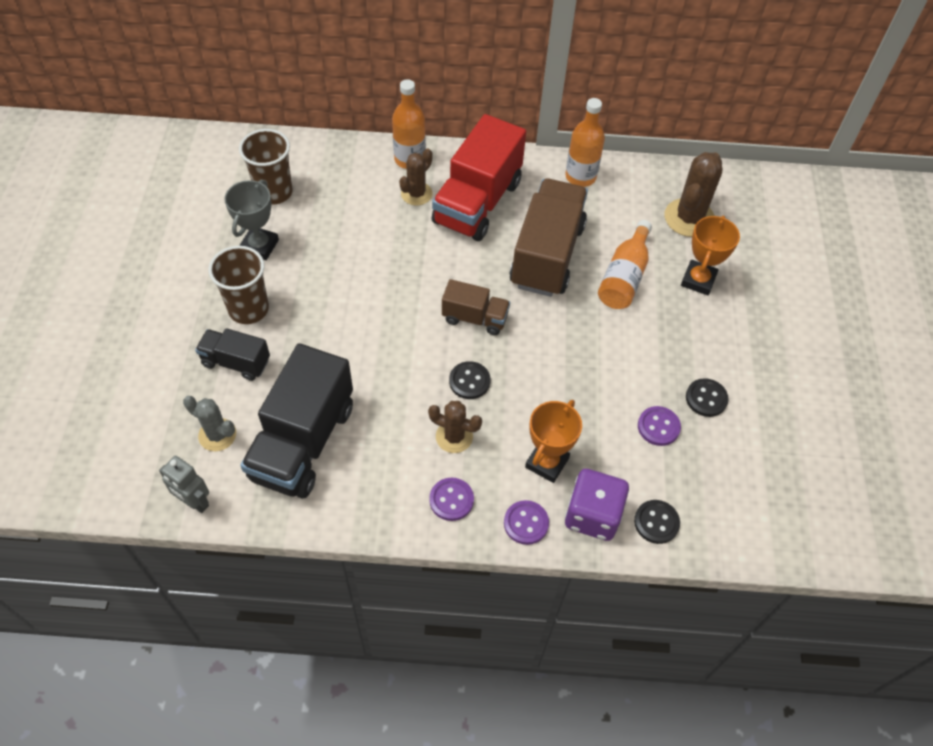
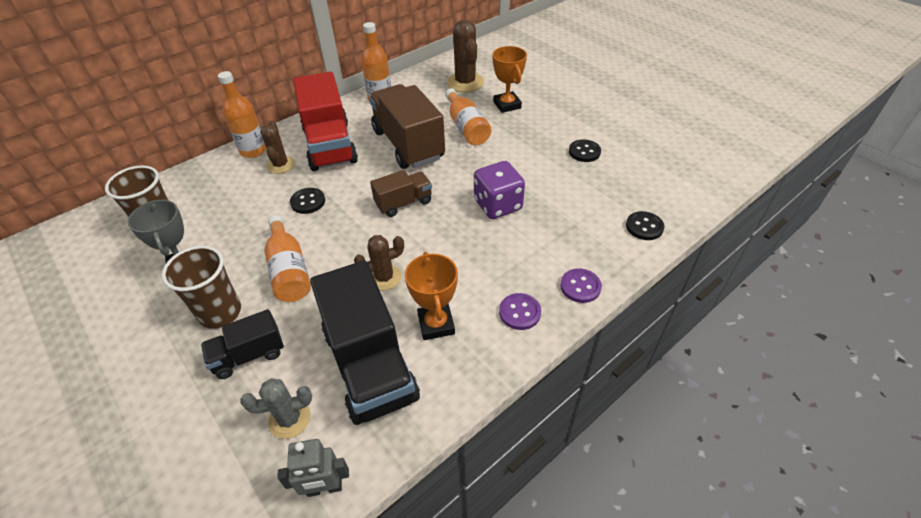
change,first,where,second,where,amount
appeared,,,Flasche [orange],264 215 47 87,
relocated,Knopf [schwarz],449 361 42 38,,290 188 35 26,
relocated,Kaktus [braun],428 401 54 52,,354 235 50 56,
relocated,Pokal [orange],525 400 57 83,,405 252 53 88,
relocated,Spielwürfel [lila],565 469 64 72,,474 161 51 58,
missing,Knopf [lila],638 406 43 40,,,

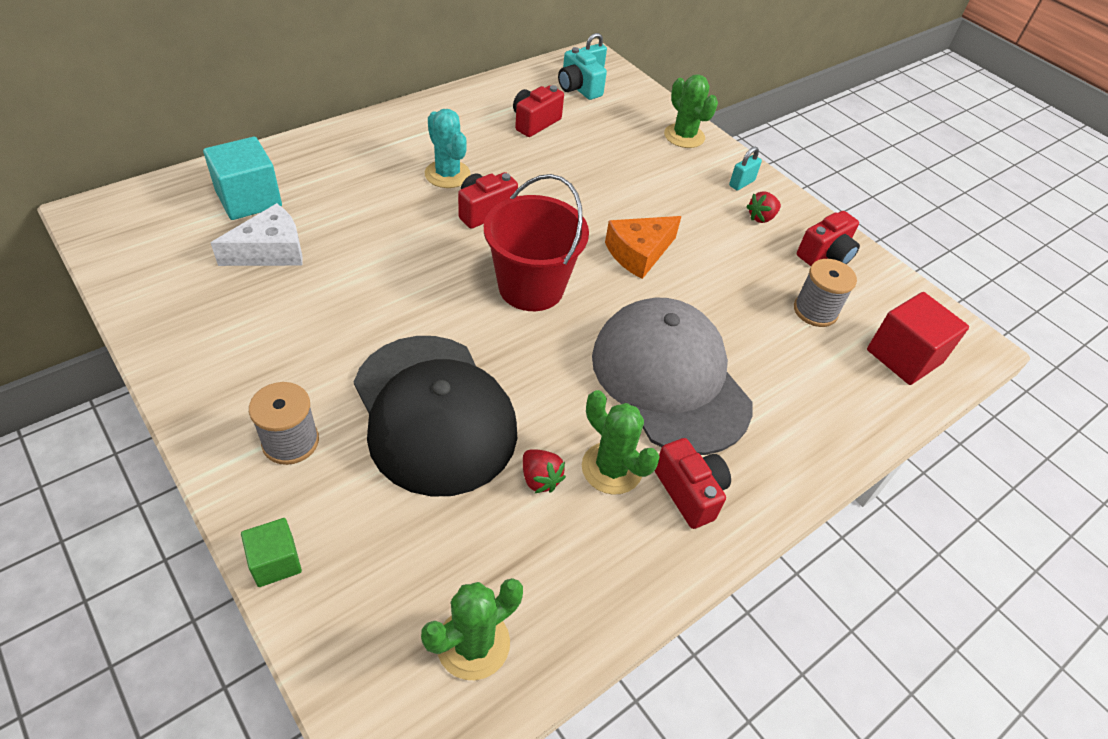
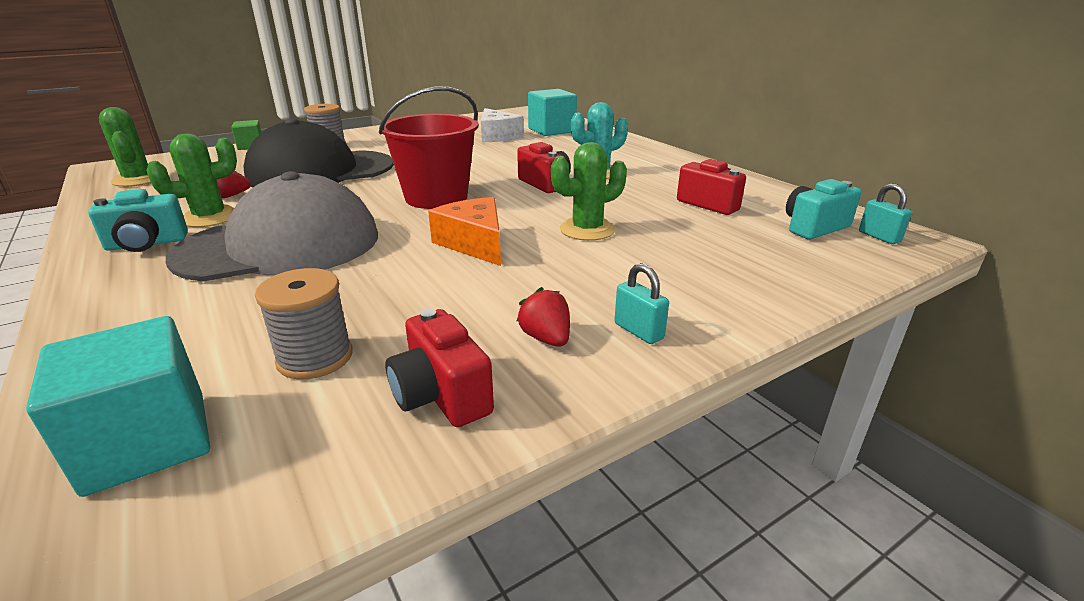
change,first,where,second,where,amount
colour,Kubus [rot],867 292 102 93,Kubus [türkis],26 316 184 181,
colour,Kamera [rot],655 438 76 91,Kamera [türkis],88 189 100 63,
relocated,Kaktus [grün],664 75 54 73,,551 142 76 99,

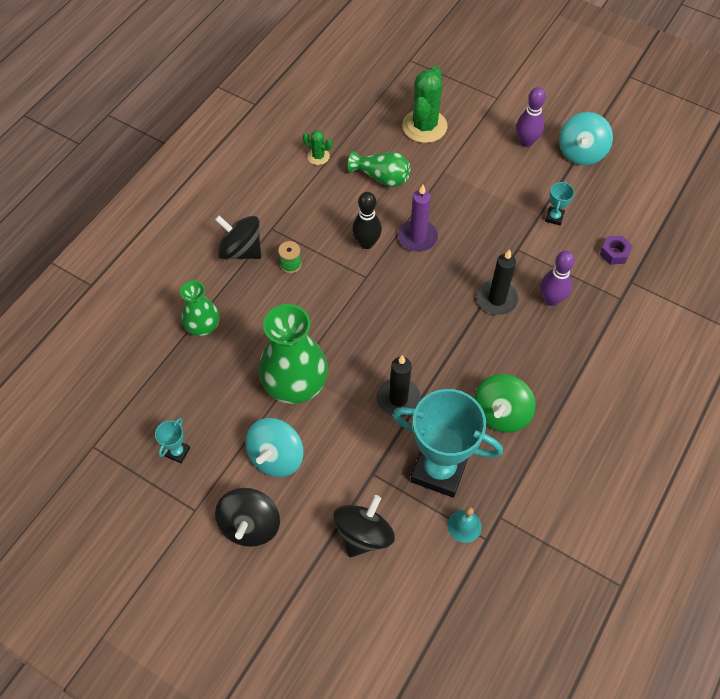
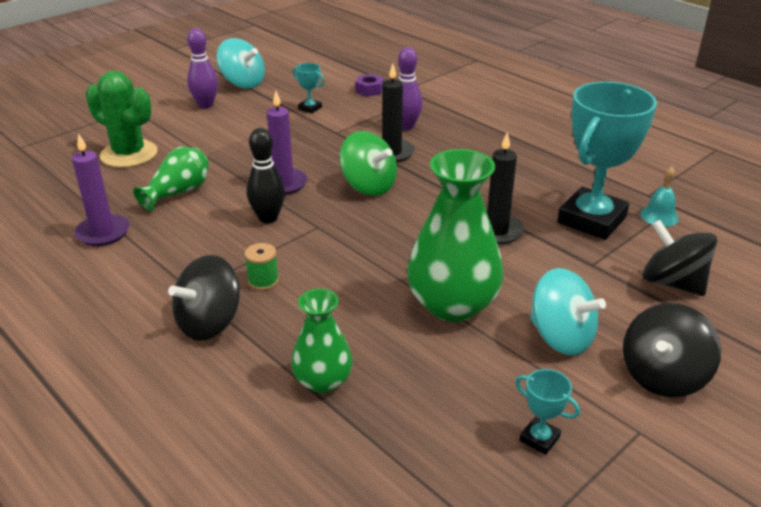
change,first,where,second,where,amount
exchanged,Kaktus [grün],303 130 30 35,Kerze [lila],72 133 58 113,
relocated,Kreisel [grün],474 374 61 59,,339 131 58 65,
spun,Kreisel [schwarz],215 488 65 59,,623 303 98 94,105 degrees clockwise

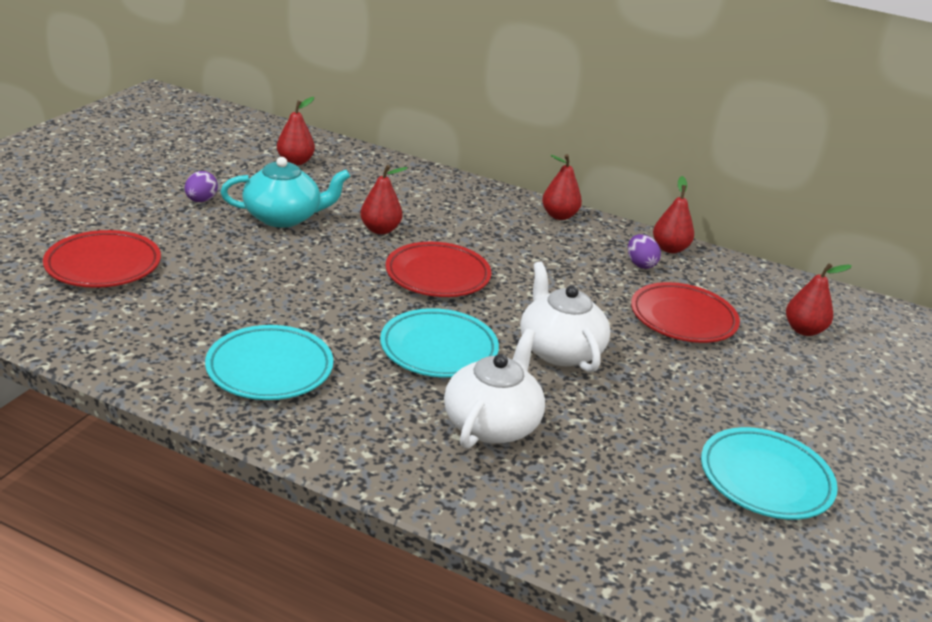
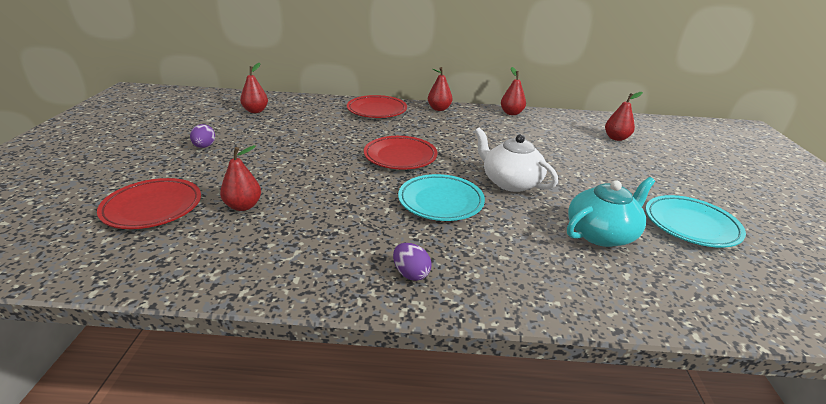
change,first,where,second,where,amount
relocated,Birne [rot],360 165 47 69,,220 145 41 66,
relocated,Teller [rot],631 282 109 61,,347 95 60 23,
relocated,Ei [lila],628 234 33 35,,393 243 39 38,
relocated,Teekanne [türkis],221 157 129 71,,567 177 88 70,
missing,Teller [türkis],205 325 128 75,,,
missing,Teekanne [weiß],444 329 101 120,,,

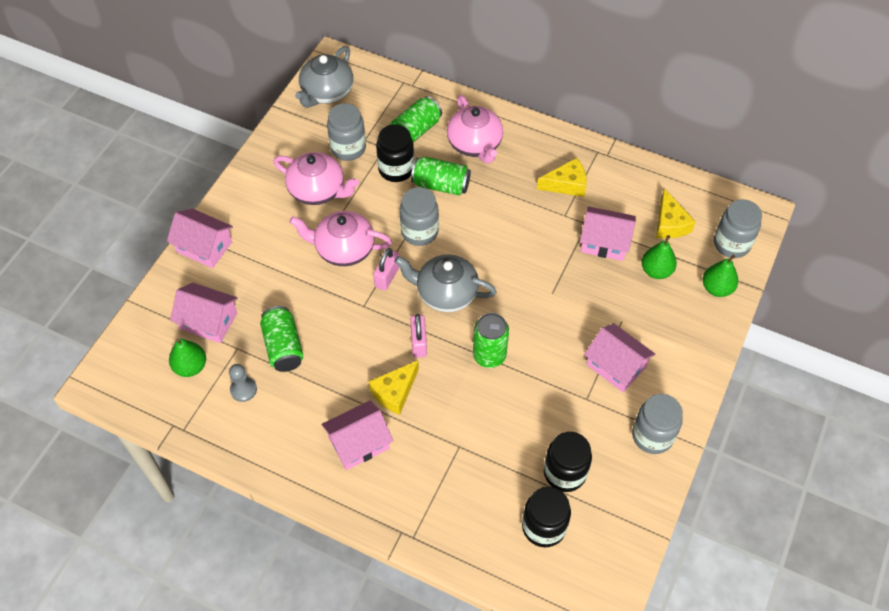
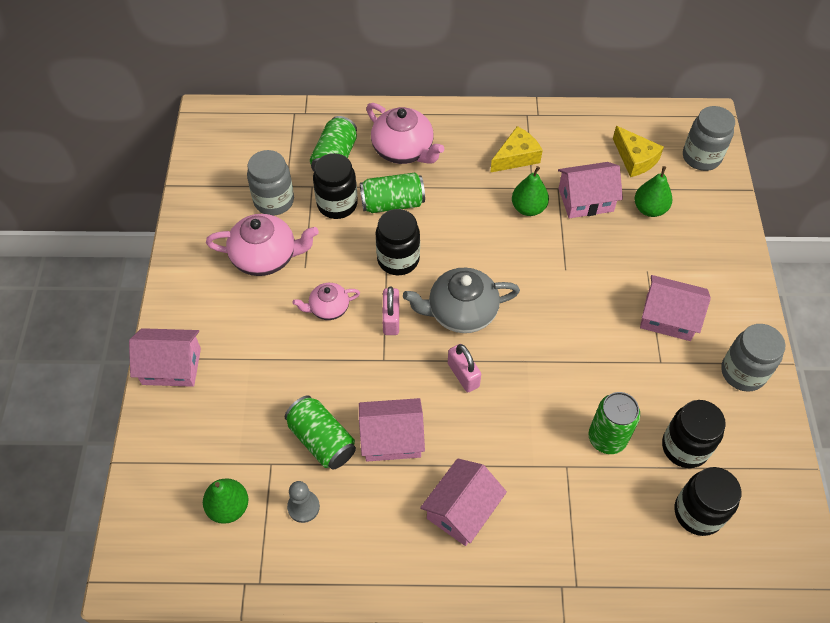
change,first,where,second,where,amount
size,Teekanne [rosa],289 211 103 55,,292 283 68 37,x0.58
relocated,Haus [rosa],170 283 68 60,,359 398 66 63,
colour,Einmachglas [grau],400 187 39 59,Einmachglas [schwarz],376 209 44 66,
relocated,Birne [grün],703 255 35 42,,512 166 37 50,
relocated,Dose [grün],473 313 36 55,,589 392 51 62,
missing,Teekanne [grau],295 46 58 62,,,
missing,Käse [gelb],369 360 50 55,,,

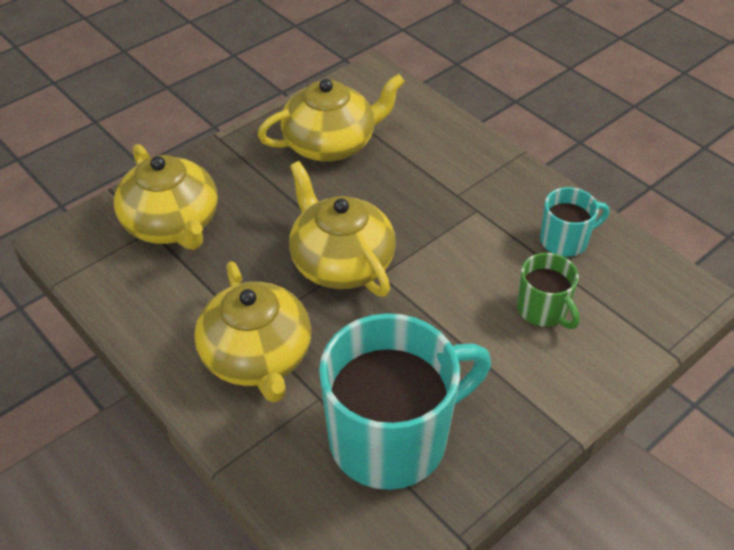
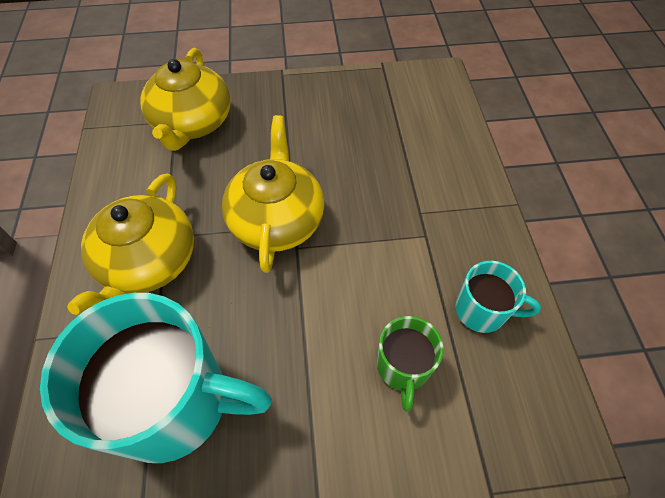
change,first,where,second,where,amount
missing,Teekanne [gelb],258 74 147 88,,,

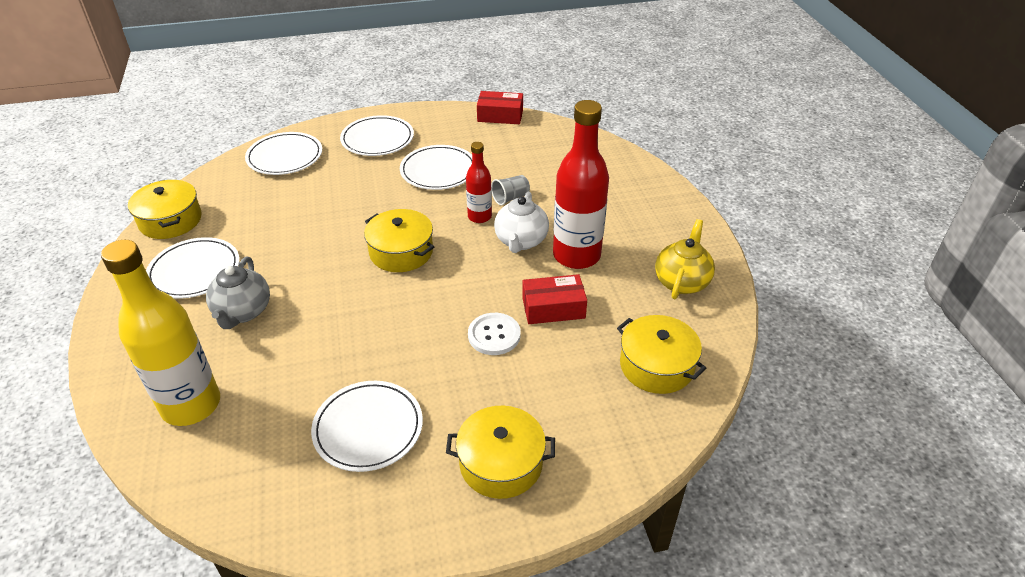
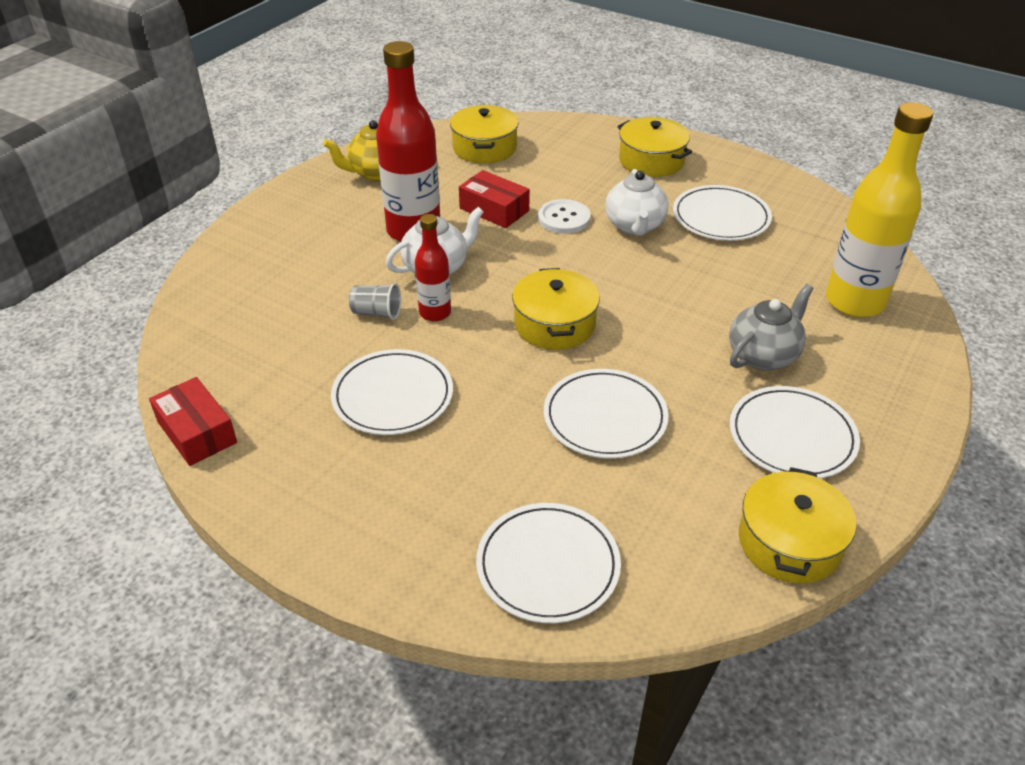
change,first,where,second,where,amount
relocated,Teller [weiß],340 115 74 41,,544 369 125 90,
appeared,,,Teekanne [weiß],605 169 63 66,

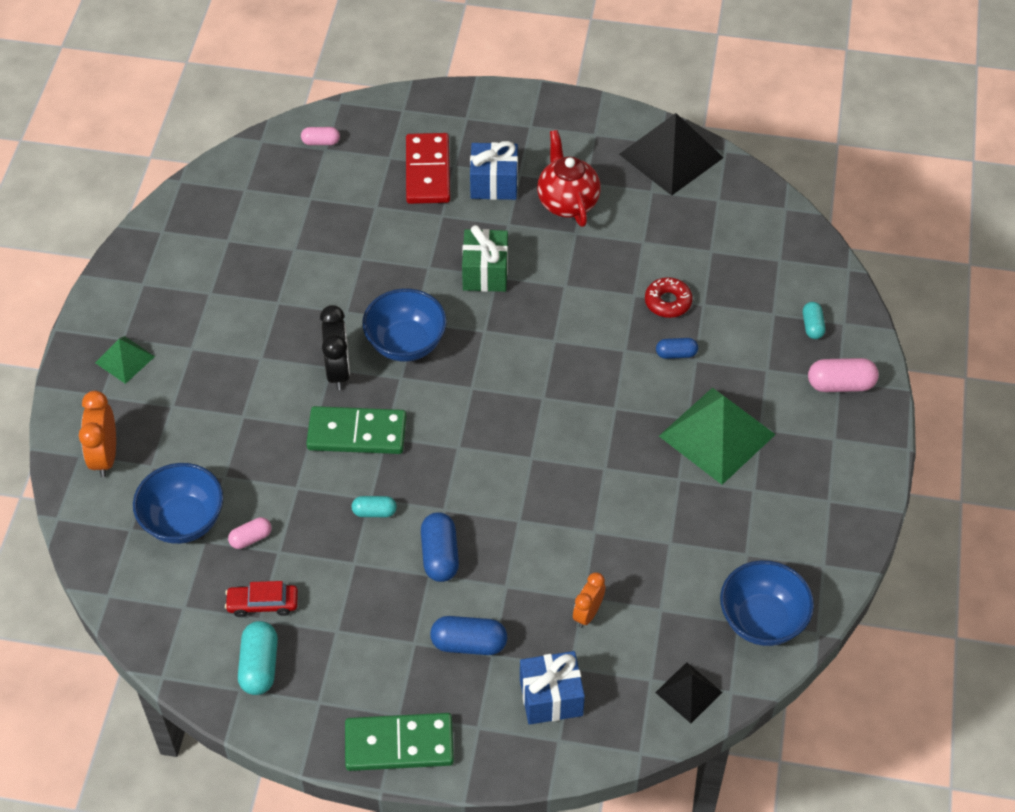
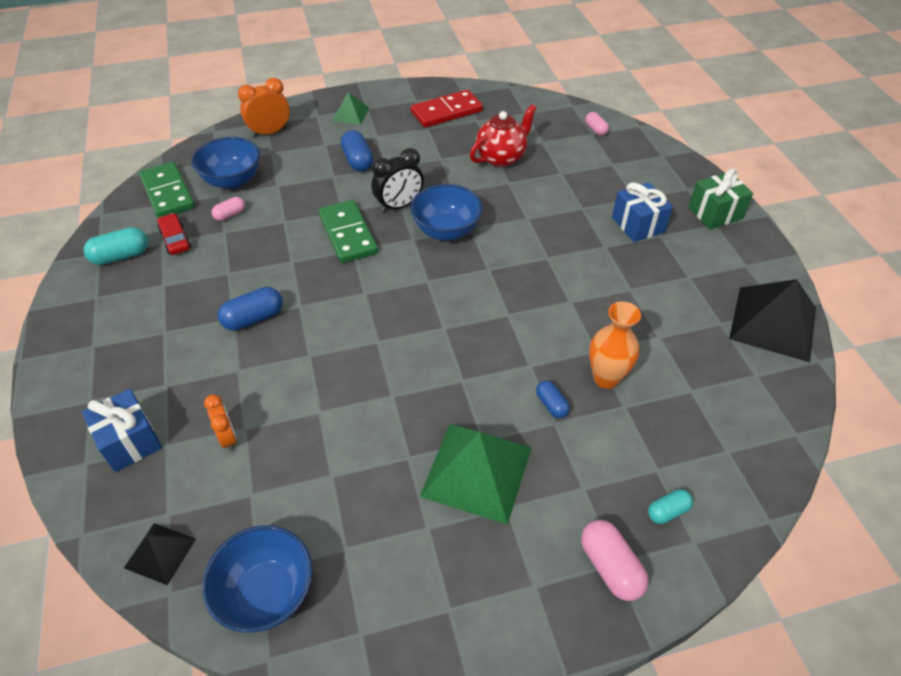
change,first,where,second,where,amount
relocated,Dominostein [grün],345 713 109 58,,139 162 56 56,
spun,Wecker [orange],573 572 32 56,,204 394 33 57,60 degrees clockwise
spun,Kapsel [rosa],228 517 44 32,,212 197 33 24,75 degrees counterclockwise
relocated,Kapsel [blau],430 616 77 39,,341 130 32 42,
relocated,Dominostein [rot],406 133 44 71,,411 90 72 38,
relocated,Teekanne [rot],537 130 64 97,,470 104 67 63,
exchanged,Donut [rot],645 277 48 41,Vase [orange],589 302 52 87,
relocated,Geschenk [grün],462 225 46 67,,688 169 65 60,
missing,Kapsel [türkis],351 496 46 21,,,

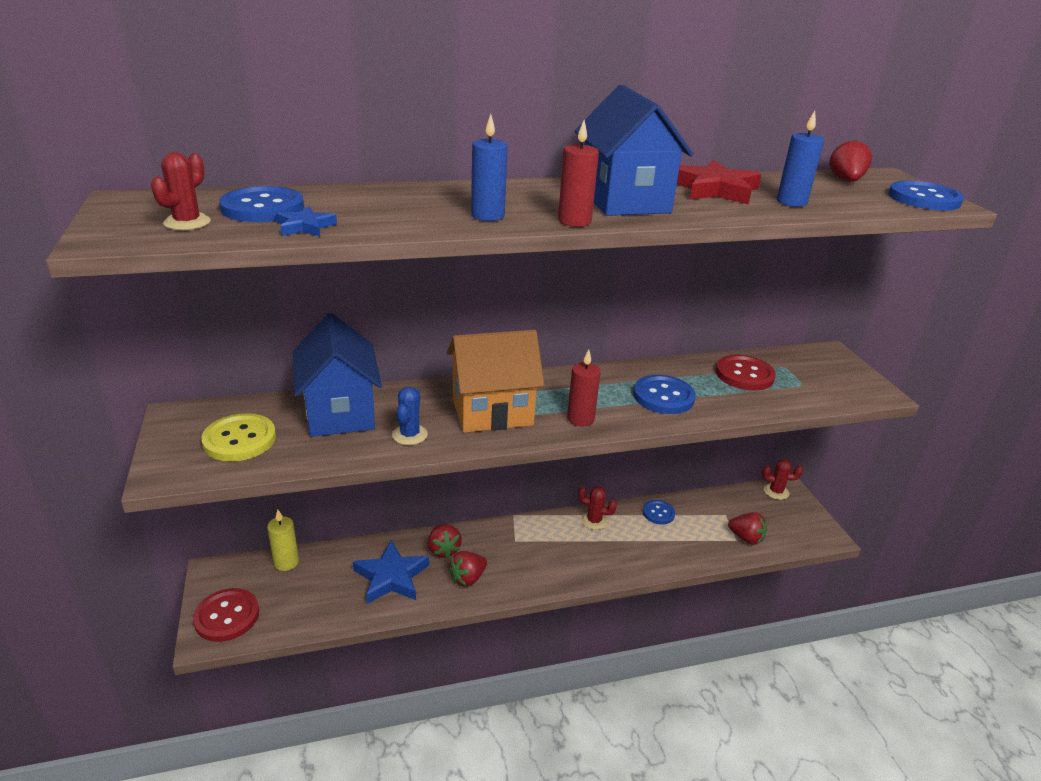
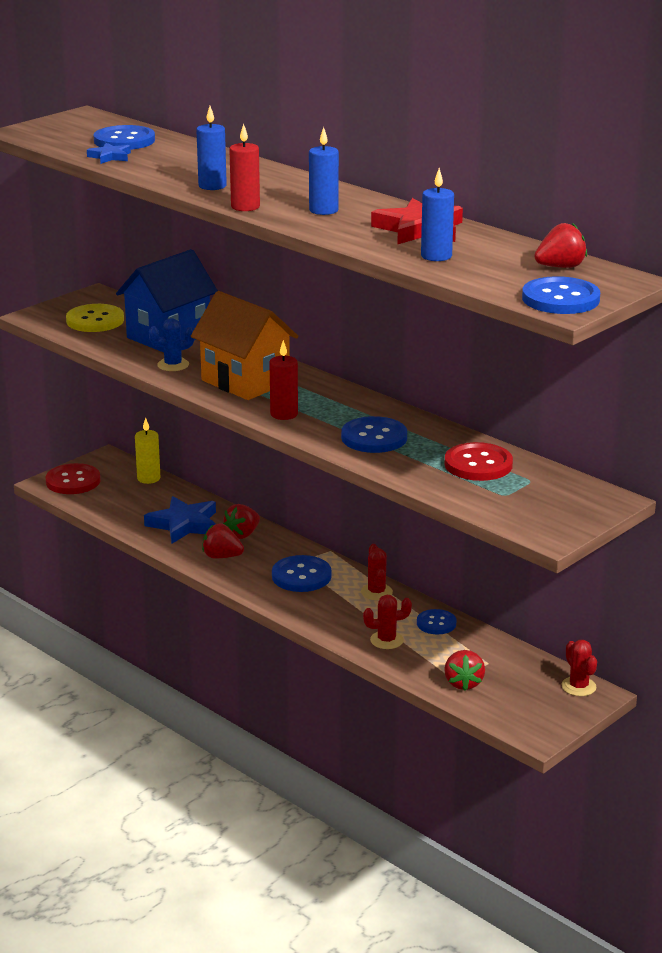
change,first,where,second,where,amount
appeared,,,Knopf [blau],272 555 60 37,
exchanged,Haus [blau],575 85 119 131,Kerze [blau],309 127 30 88,
relocated,Kaktus [rot],151 152 60 78,,363 595 49 54,

